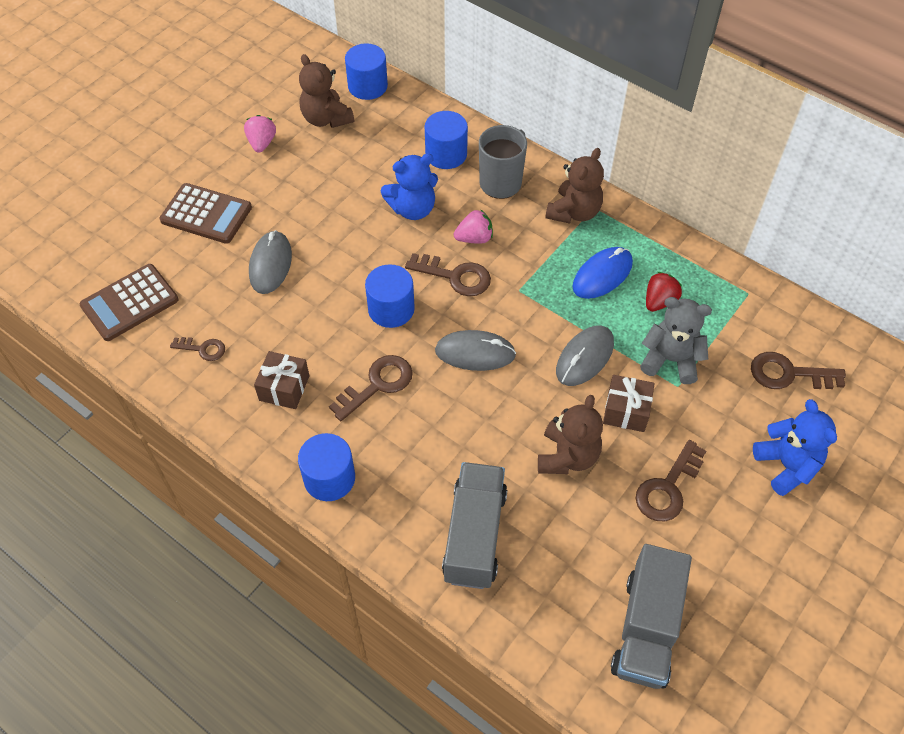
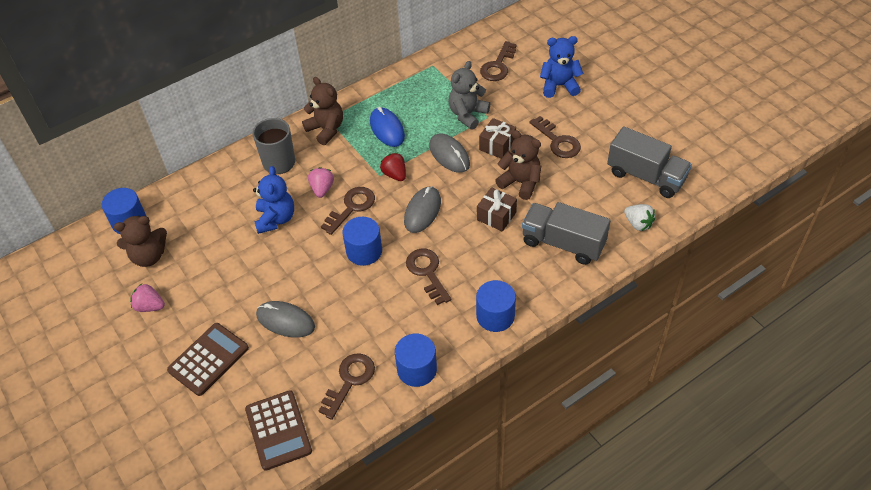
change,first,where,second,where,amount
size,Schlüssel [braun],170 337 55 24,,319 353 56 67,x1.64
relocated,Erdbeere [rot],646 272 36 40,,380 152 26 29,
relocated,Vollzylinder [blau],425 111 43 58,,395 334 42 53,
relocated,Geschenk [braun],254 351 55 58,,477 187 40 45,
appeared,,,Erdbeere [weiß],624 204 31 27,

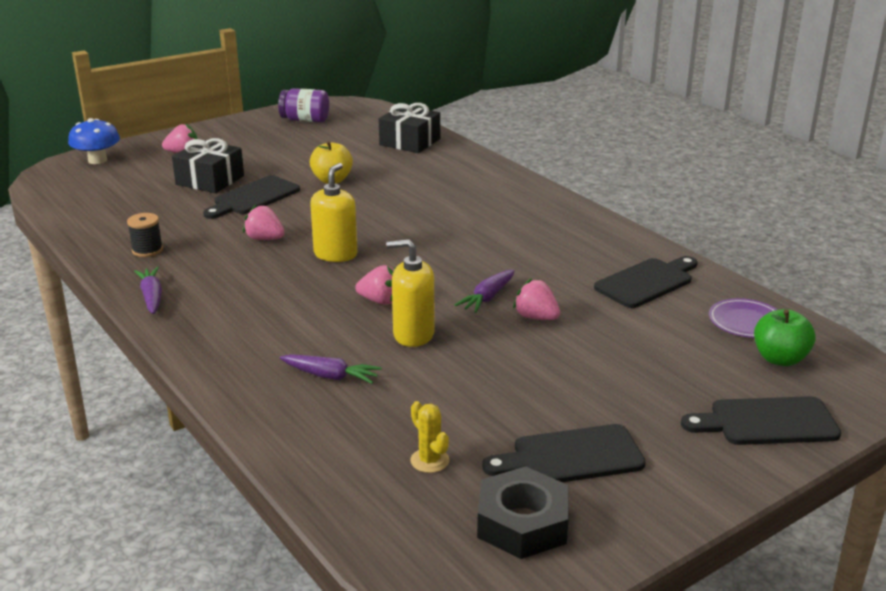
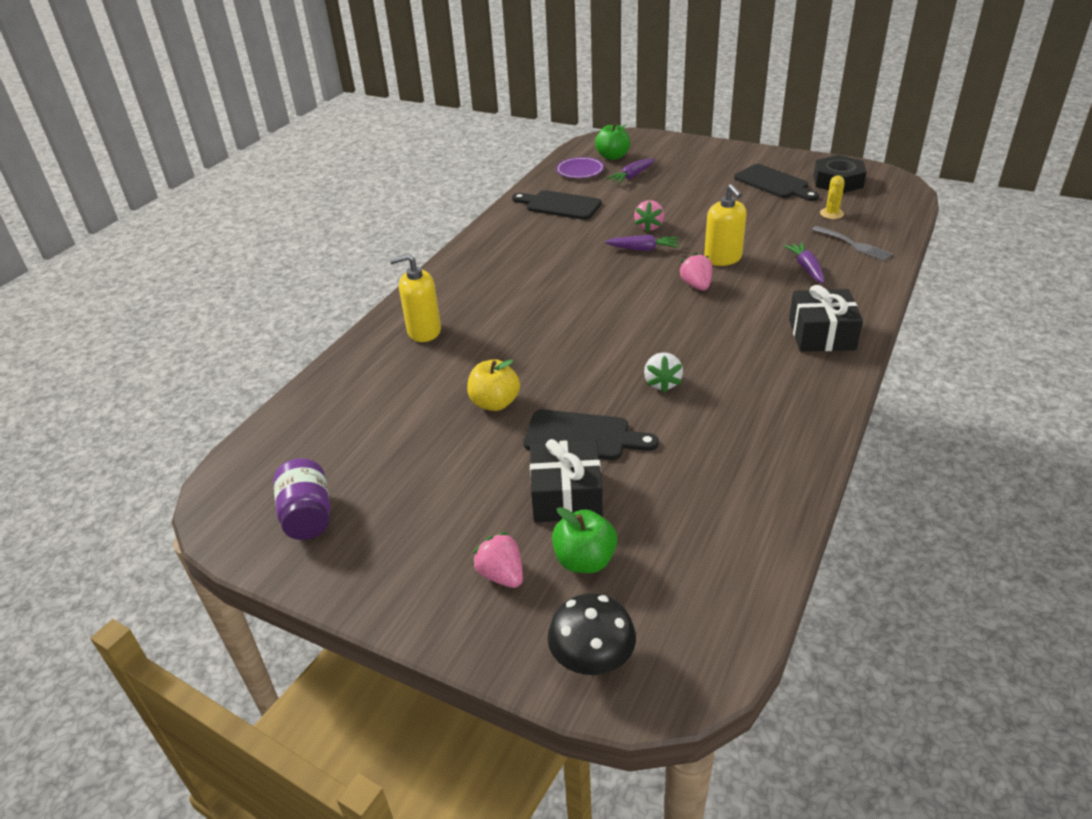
change,first,where,second,where,amount
relocated,Seifenspender [gelb],310 163 48 99,,389 254 52 88,
colour,Pilz [blau],68 118 52 46,Pilz [schwarz],548 594 88 81,
appeared,,,Apfel [grün],552 507 65 66,
relocated,Karotte [lila],134 267 28 47,,606 159 49 25,
colour,Erdbeere [rosa],243 205 42 35,Erdbeere [weiß],644 352 39 41,
relocated,Geschenk [schwarz],379 103 61 50,,789 285 74 67,
appeared,,,Gabel [grau],812 226 81 35,
missing,Garnrolle [schwarz],127 213 36 44,,,
missing,Schneidebrett [schwarz],681 396 160 49,,,

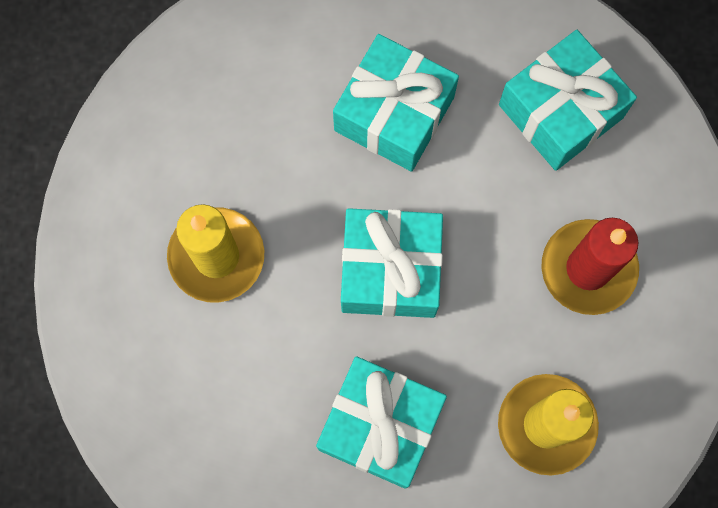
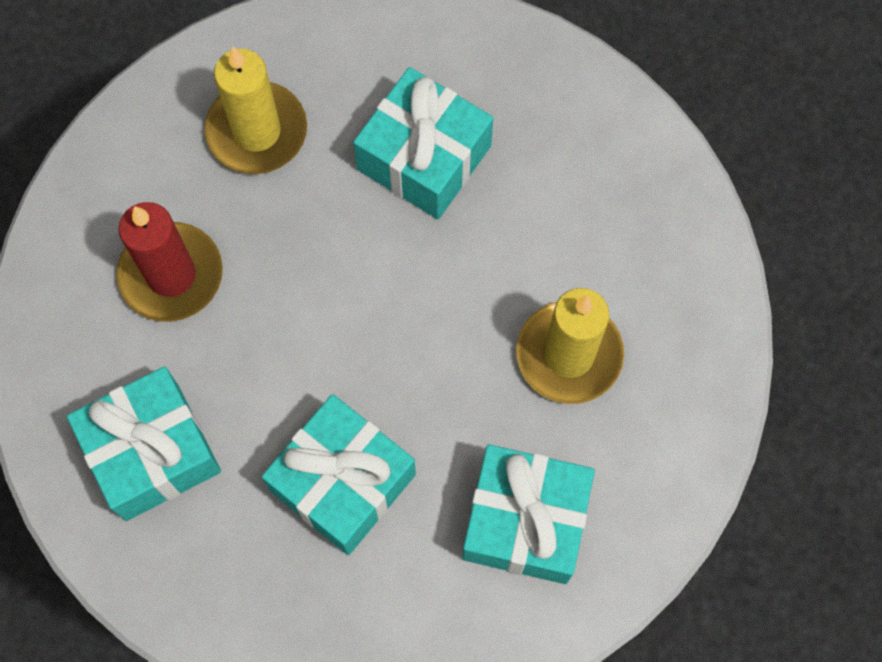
change,first,where,second,where,amount
relocated,Geschenk [türkis],341 208 102 110,,462 444 133 140,

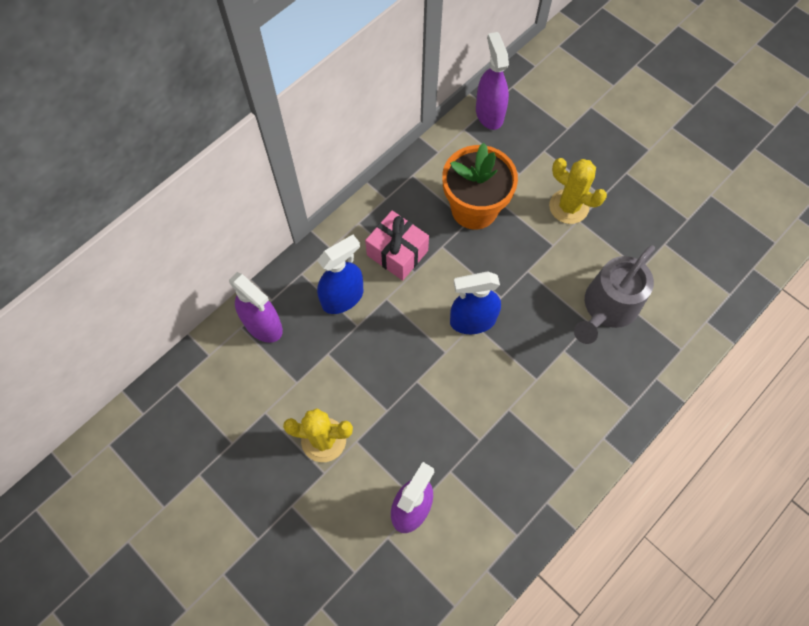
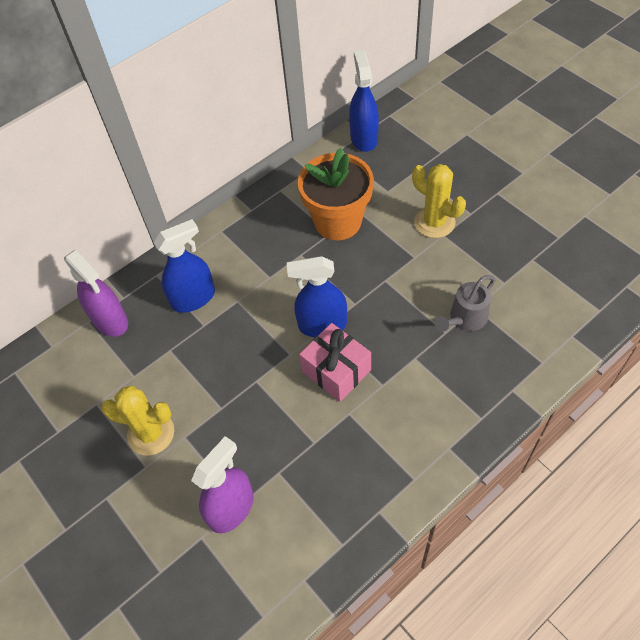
change,first,where,second,where,amount
relocated,Geschenk [rosa],365 210 64 71,,299 323 72 79,
colour,Sprühflasche [lila],476 32 33 98,Sprühflasche [blau],349 50 30 102,
size,Gießkanne [grau],574 245 81 99,,435 275 60 57,x0.63

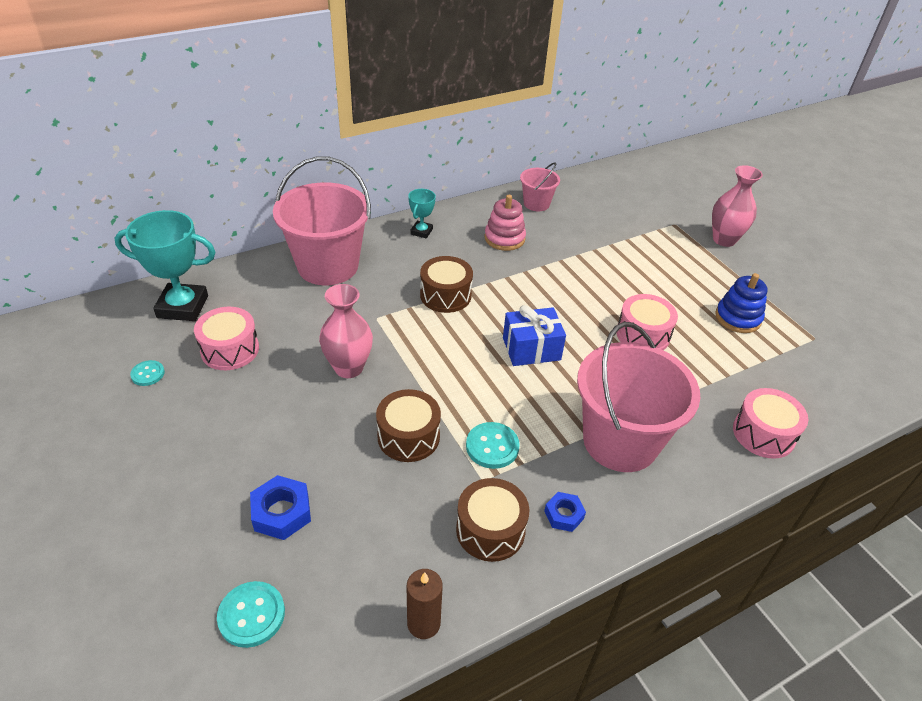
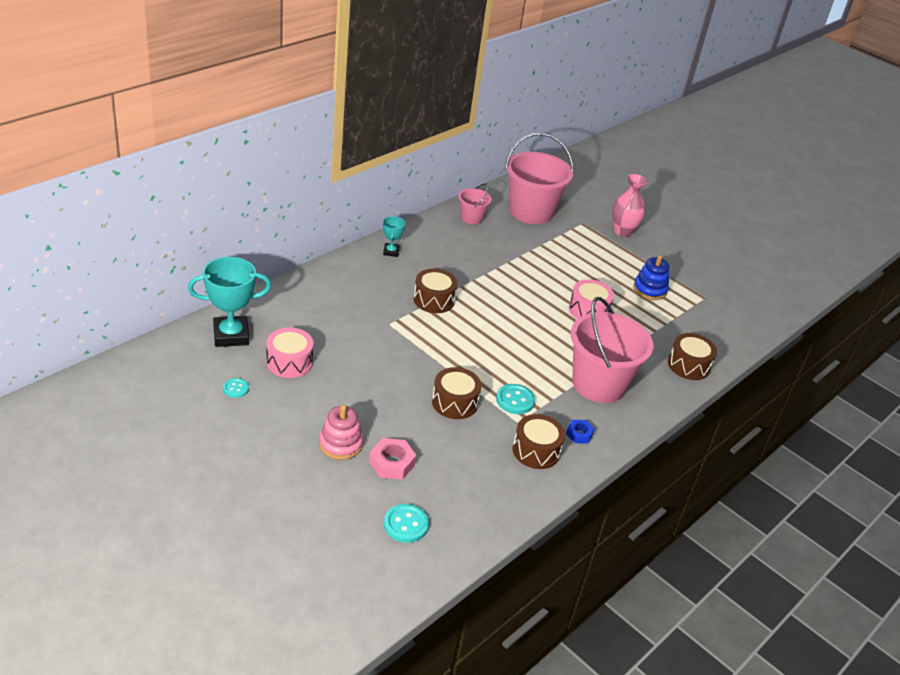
change,first,where,second,where,amount
relocated,Stapelspielzeug [rosa],484 195 42 56,,319 405 44 55,
colour,Sechskantmutter [blau],250 475 61 65,Sechskantmutter [rosa],369 438 47 41,
relocated,Eimer [rosa],273 156 98 129,,505 133 69 91,
colour,Trommel [rosa],733 388 75 71,Trommel [braun],668 333 49 47,
missing,Vase [rosa],319 284 54 94,,,
missing,Kerze [braun],407 569 36 70,,,
missing,Geschenk [blau],503 305 63 61,,,

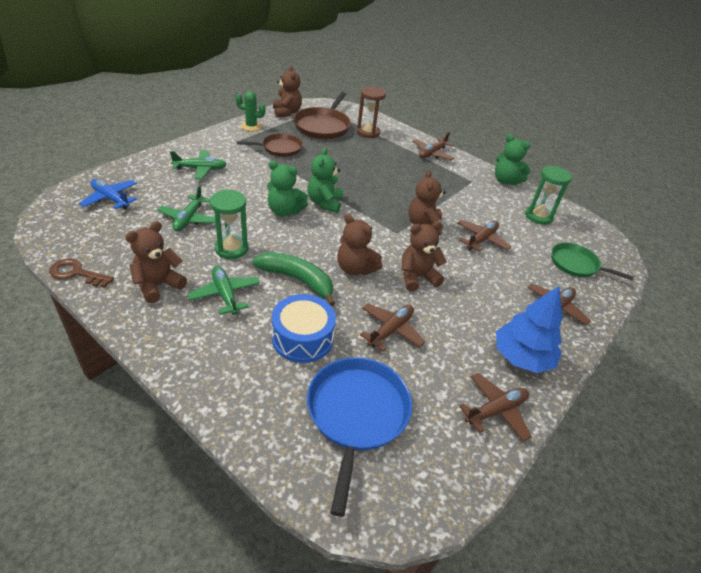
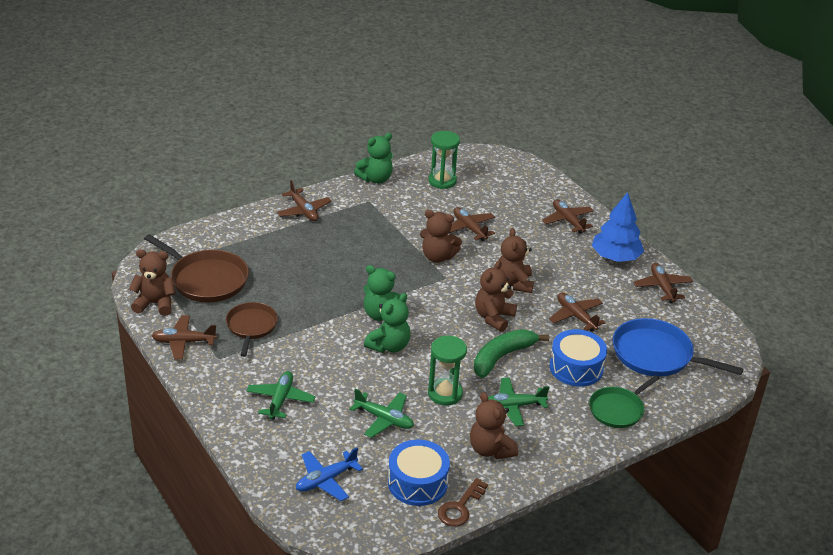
change,first,where,second,where,amount
exchanged,Kaktus [grün],236 91 30 40,Flugzeug [braun],152 315 65 45,
appeared,,,Trommel [blau],388 440 62 66,
spun,Teddybär [braun],337 214 45 61,,475 260 42 72,150 degrees clockwise
relocated,Pfanne [grün],552 243 82 37,,589 375 70 53,
missing,Sanduhr [braun],357 87 29 51,,,

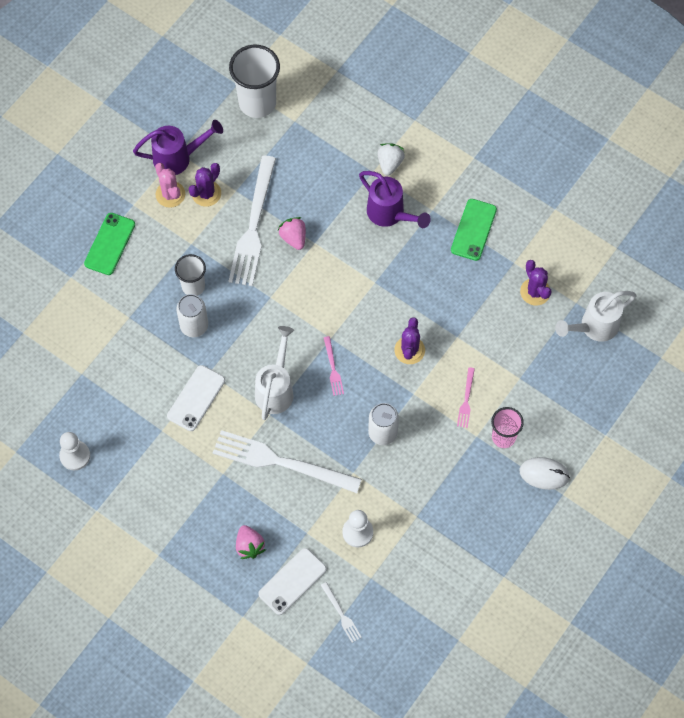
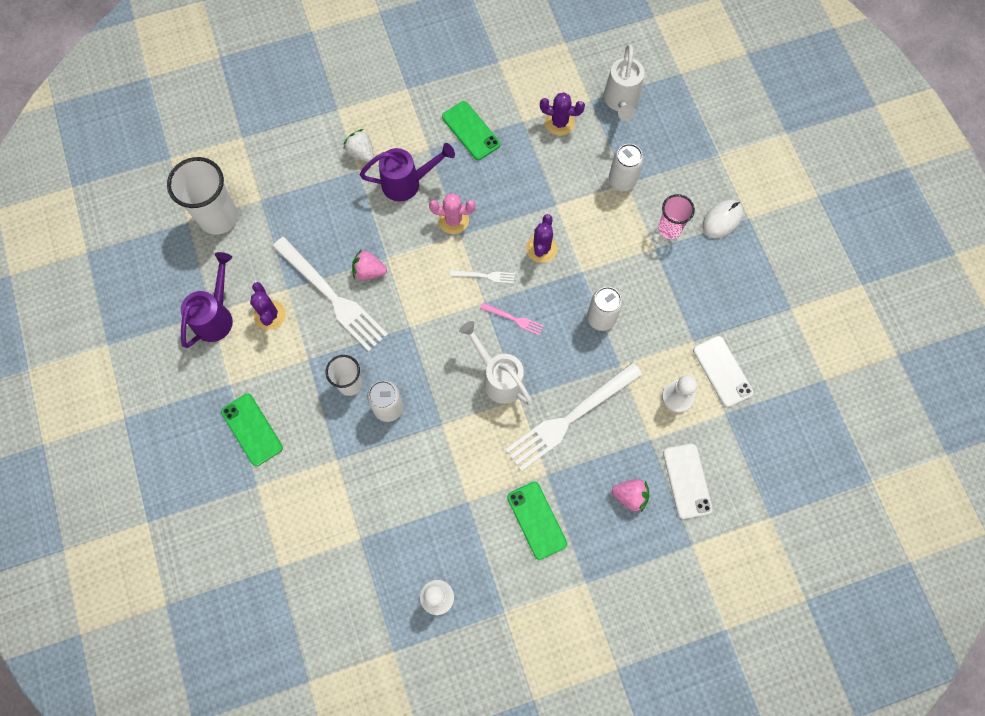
change,first,where,second,where,amount
relocated,Kaktus [rosa],155 163 30 45,,429 193 46 41,
relocated,Gabel [weiß],321 582 41 61,,450 270 65 14,
appeared,,,Handy [grün],507 482 60 78,
spun,Kaktus [lila],394 317 31 47,,526 214 31 49,60 degrees clockwise
appeared,,,Dose [weiß],609 144 34 47,
relocated,Handy [weiß],167 365 58 66,,693 336 61 71,
missing,Gabel [rosa],457 367 18 61,,,

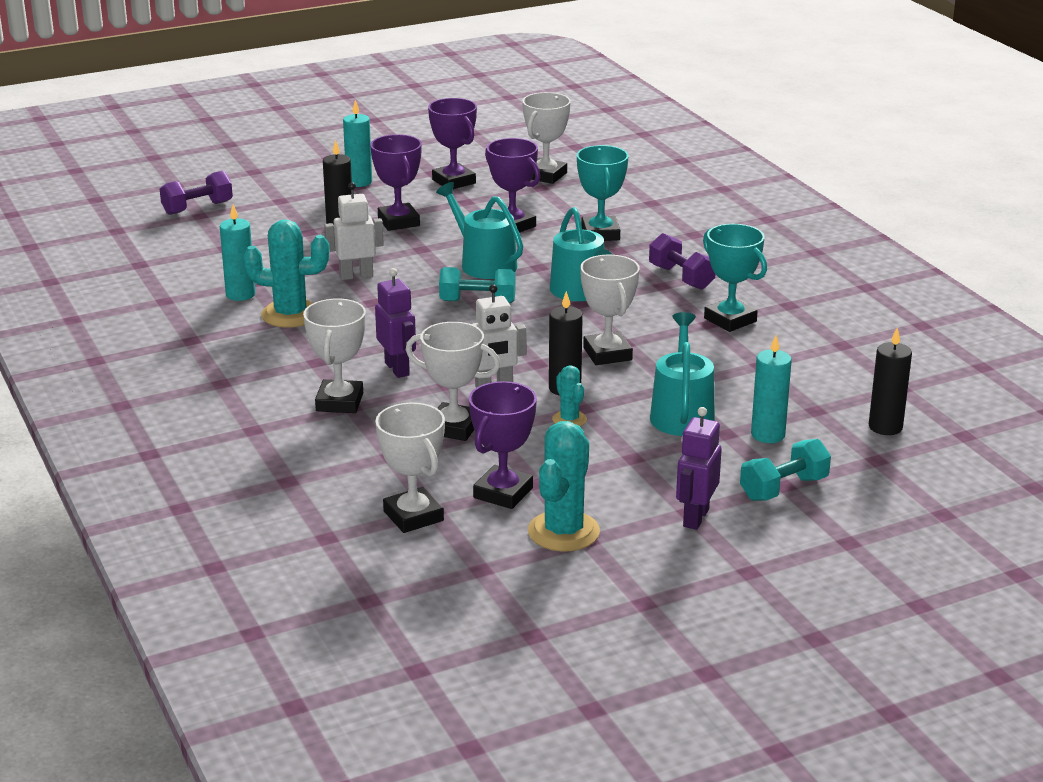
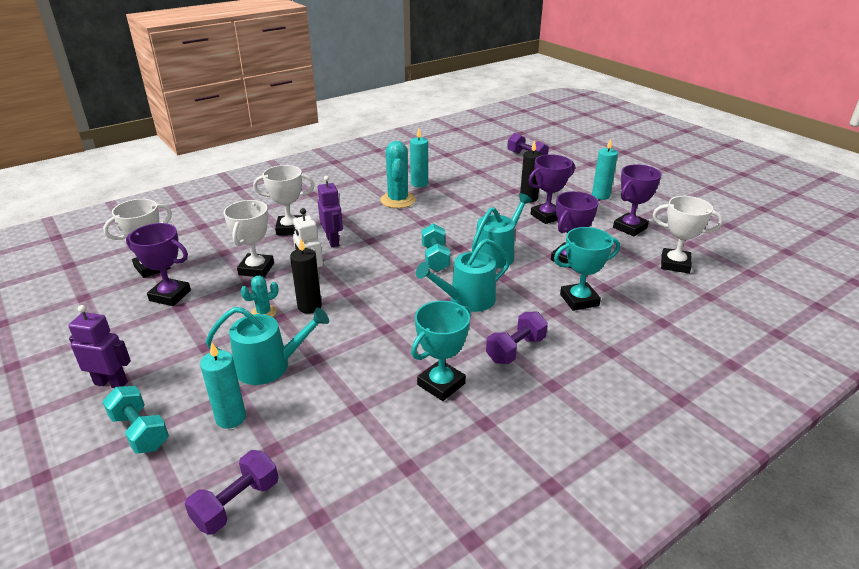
change,first,where,second,where,amount
exchanged,Kerze [schwarz],869 328 43 107,Hantel [lila],185 450 94 85,
spun,Roboter [lila],375 268 41 110,,318 176 25 71,75 degrees counterclockwise
missing,Roboter [weiß],324 182 60 98,,,
missing,Kaktus [türkis],528 421 72 130,,,
missing,Pokal [weiß],580 255 60 110,,,

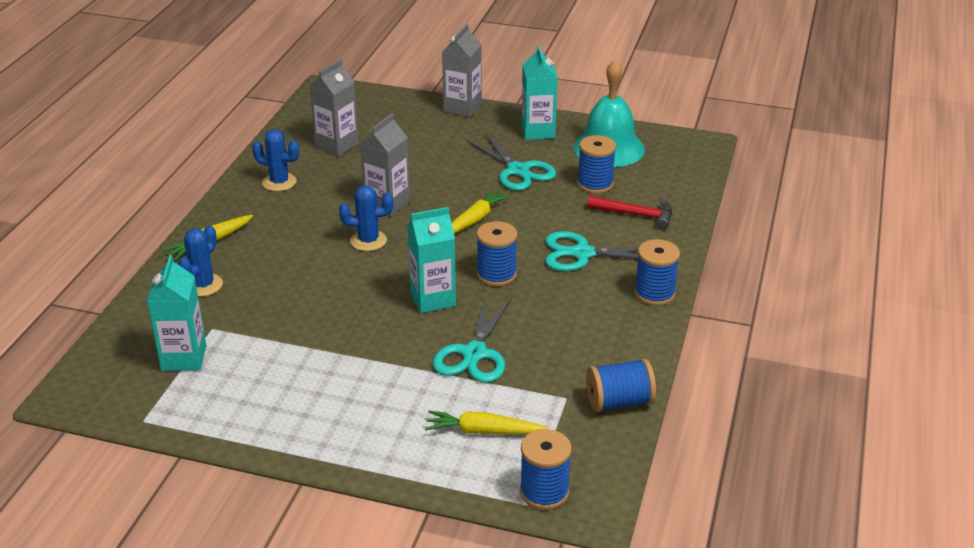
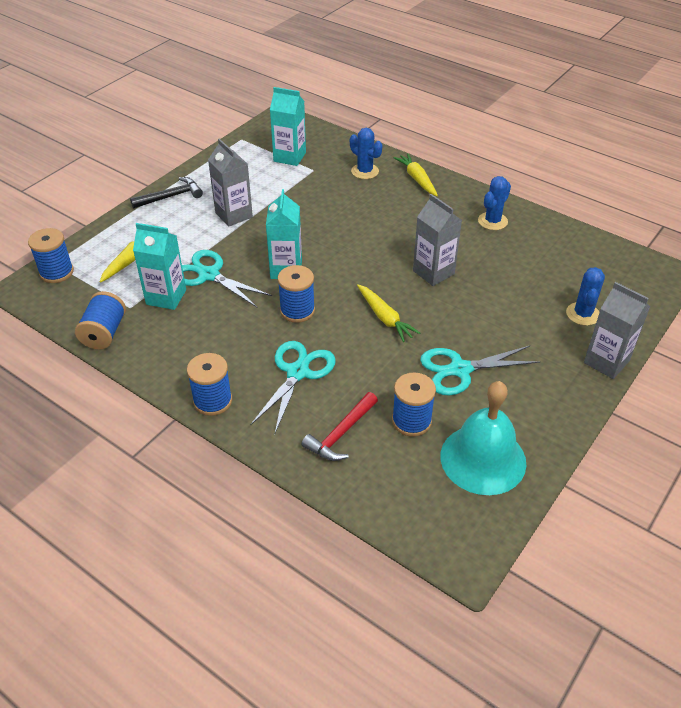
change,first,where,second,where,amount
appeared,,,Hammer [schwarz],130 177 73 32,
relocated,Getränkekarton [türkis],521 45 37 95,,133 223 53 87,
relocated,Getränkekarton [grau],310 59 49 98,,208 138 45 89,
relocated,Kaktus [blau],339 185 54 66,,566 267 39 59,

